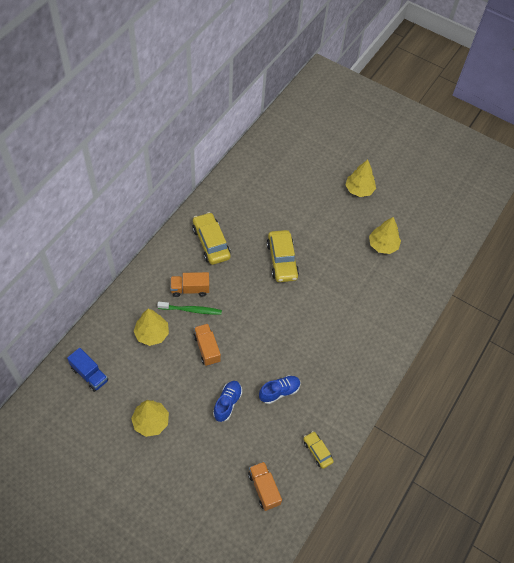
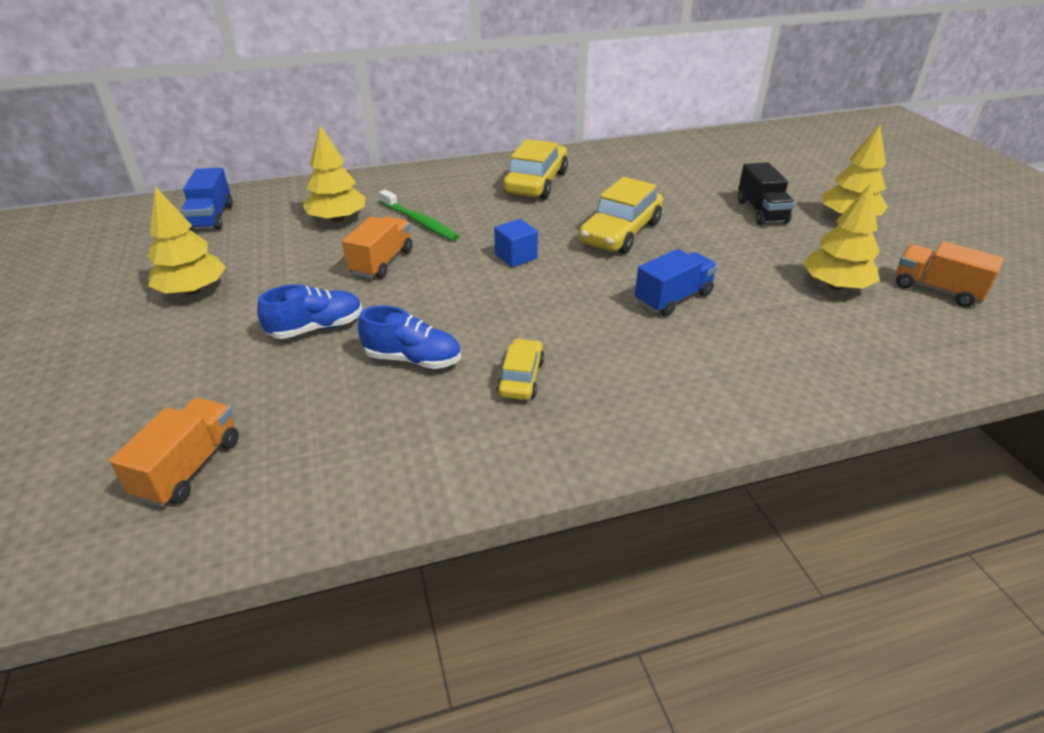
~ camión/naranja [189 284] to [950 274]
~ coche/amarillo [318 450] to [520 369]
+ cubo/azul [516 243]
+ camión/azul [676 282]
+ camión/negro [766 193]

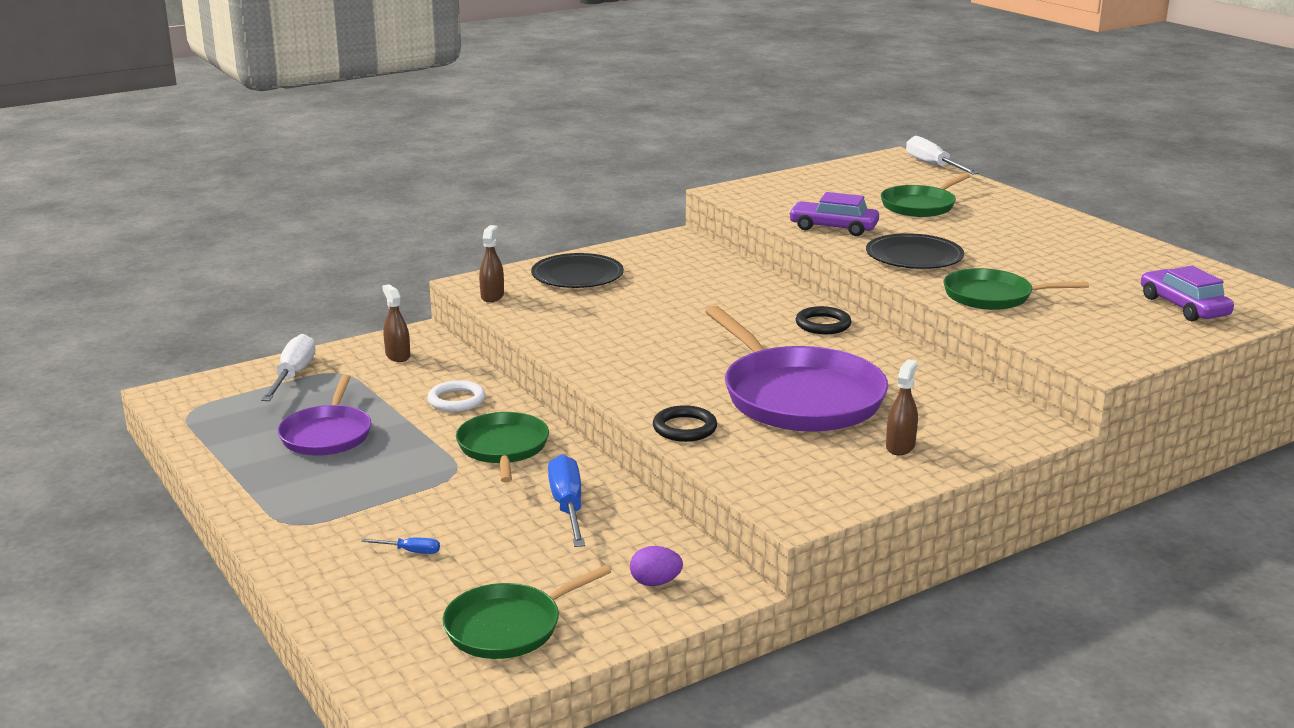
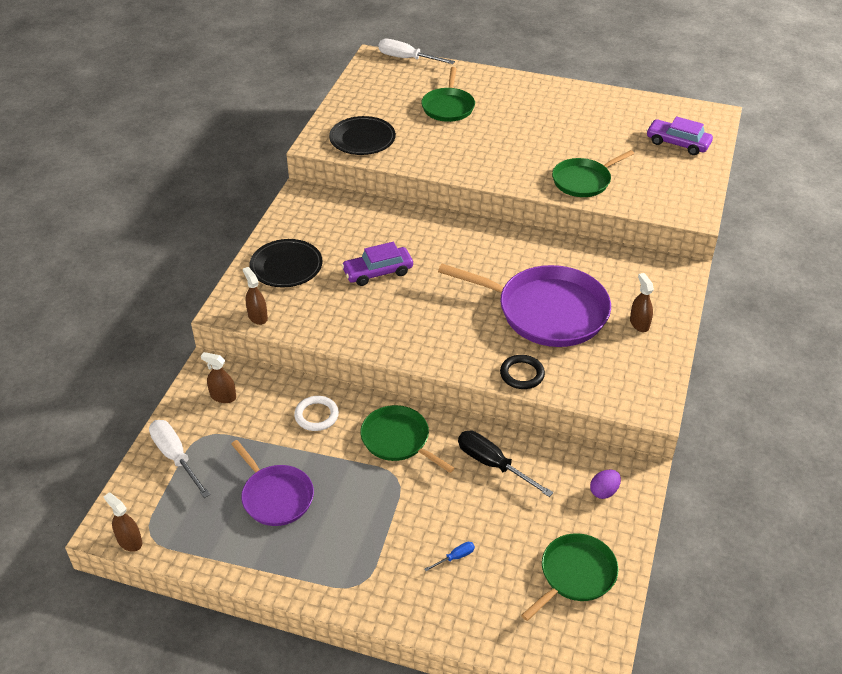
~ sartén/verde [526 612] = [570 577] 150 degrees counterclockwise
~ destornillador/azul [566 500] to destornillador/negro [506 464]
~ coche/morado [833 214] to [377 264]
- anillo/negro [823 320]
~ plato/negro [915 251] to [362 135]
+ pulverizador/marrón [123 522]

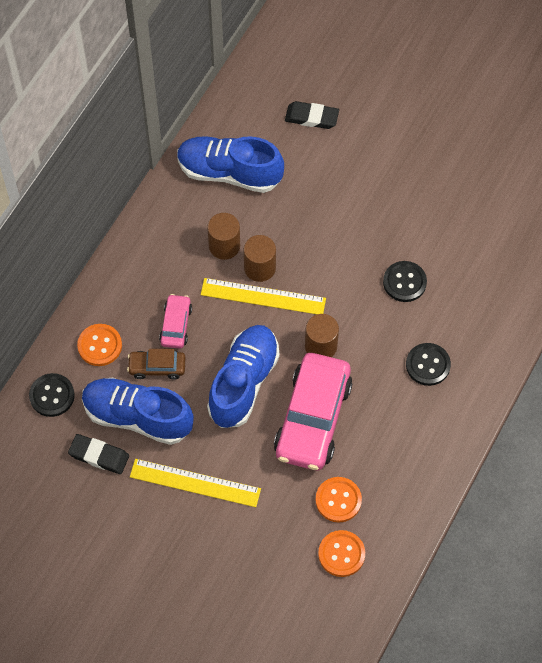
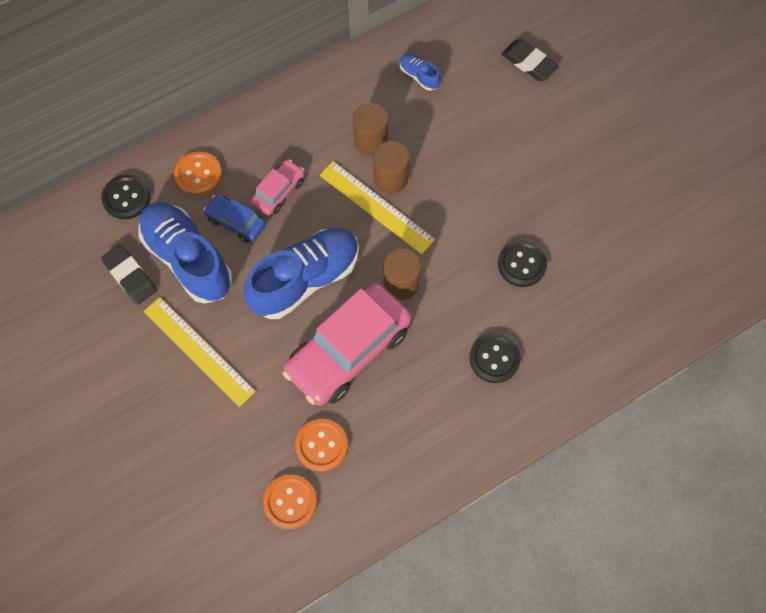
~ coche/marrón [156 364] to coche/azul [234 218]
~ zapato/azul [230 164] = [420 72] x0.43

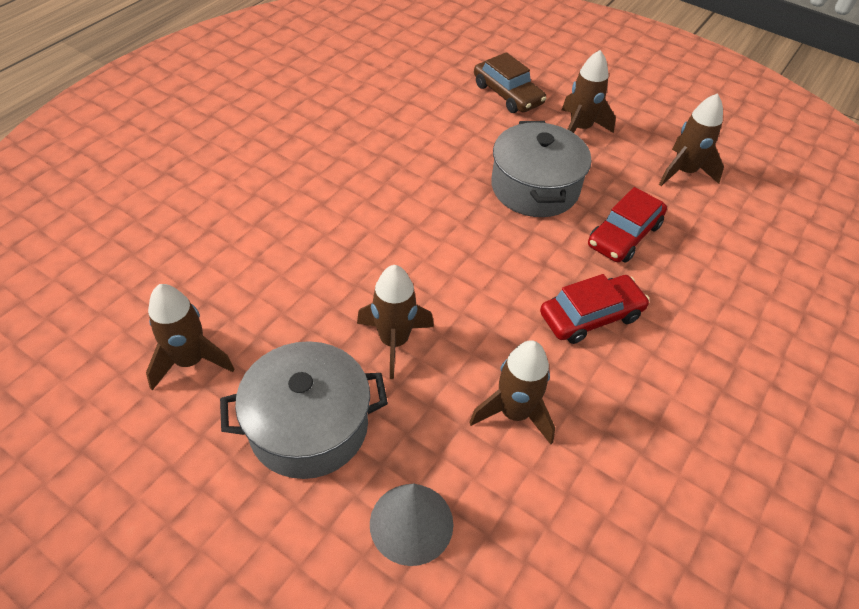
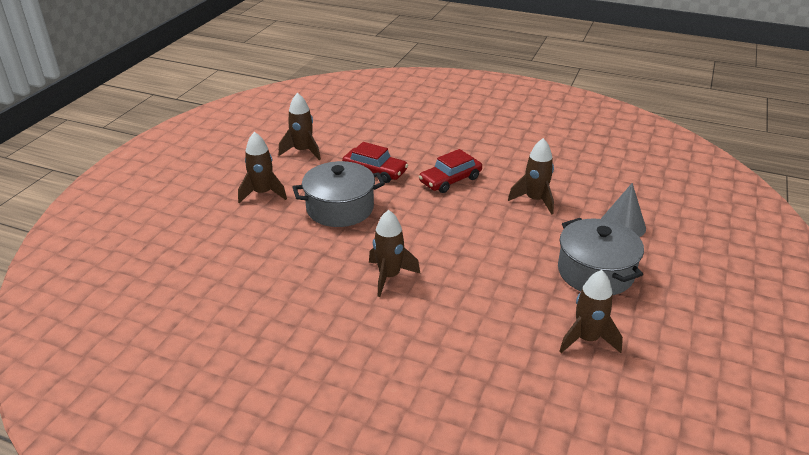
~ cohete/marrón [395 322] to [394 253]
- coche/marrón [510 82]
~ coche/rojo [595 309] = [450 171] 90 degrees counterclockwise

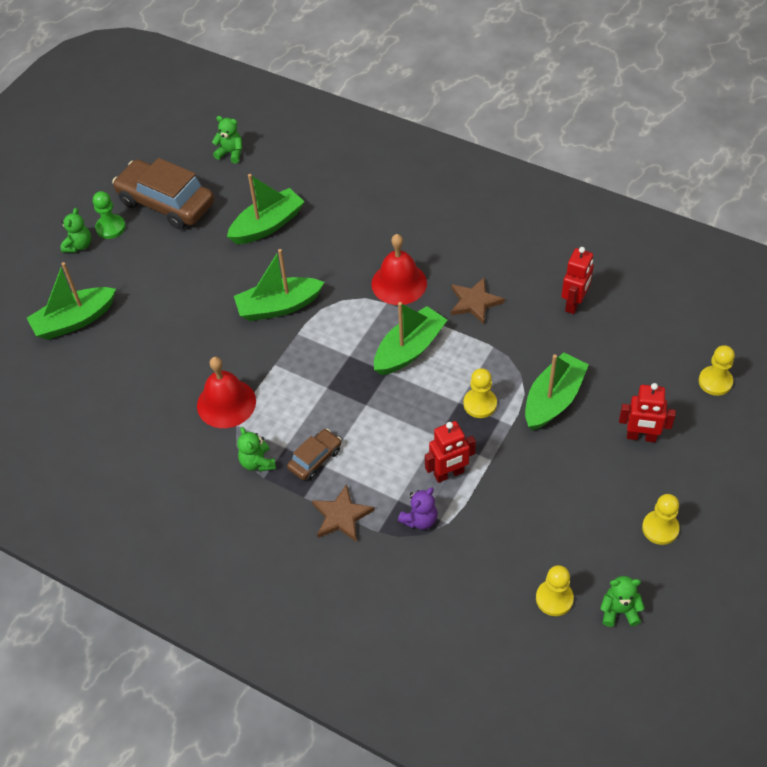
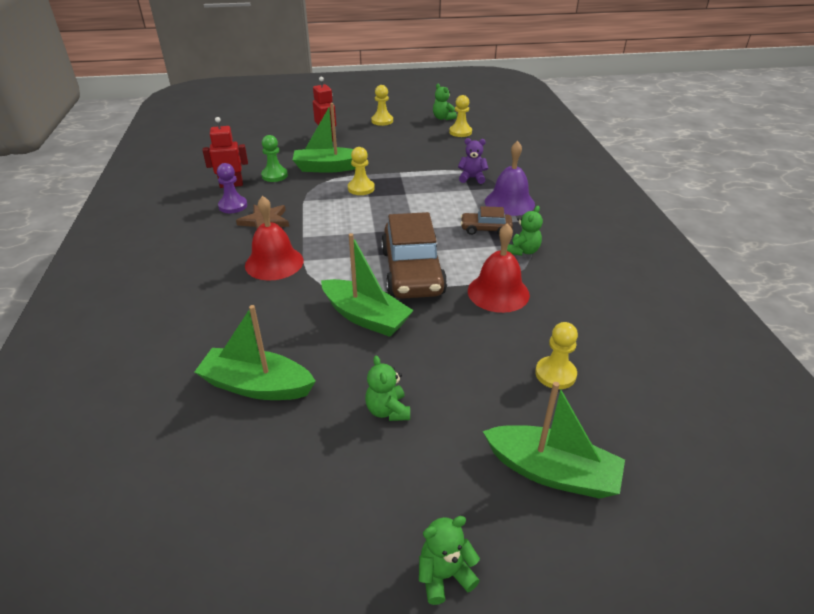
~ peón/verde [109 215] to [274 158]
~ coche/marrón [163 194] to [414 255]
~ osito/verde [227 139] to [387 388]
~ estrella/marrón [343 513] to campana/morado [510 178]
- barco/verde [410 338]
- robot/rojo [450 452]
~ peón/amarillo [717 370] to [556 355]
+ peón/morado [232 188]

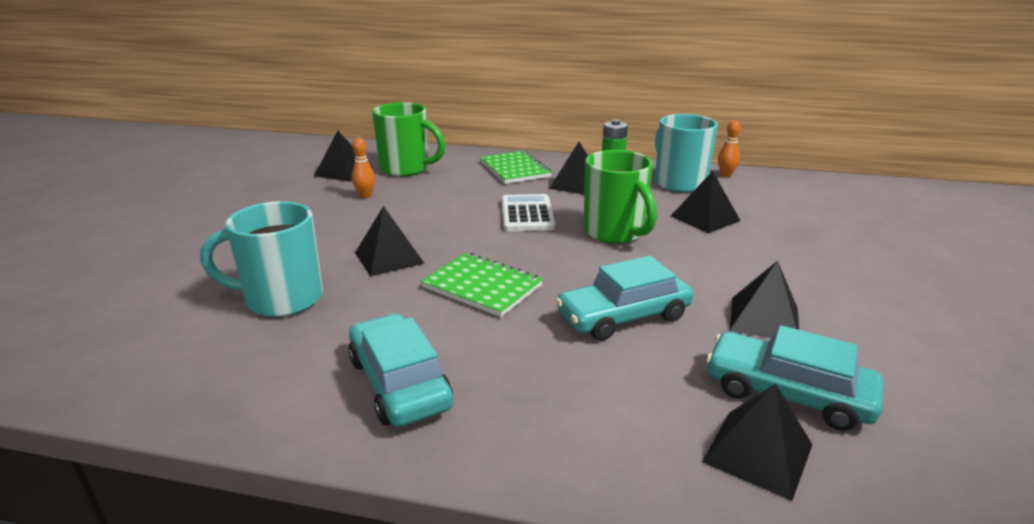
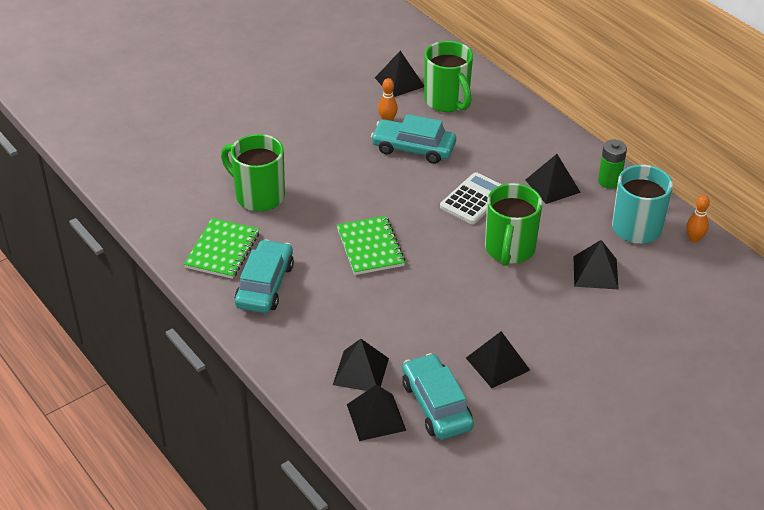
~ taza/turquesa [261 259] to taza/verde [253 172]
~ pirámide/negro [390 241] to [361 365]
~ cuaderno/verde [516 167] to [221 248]
~ coche/turquesa [625 298] to [413 139]

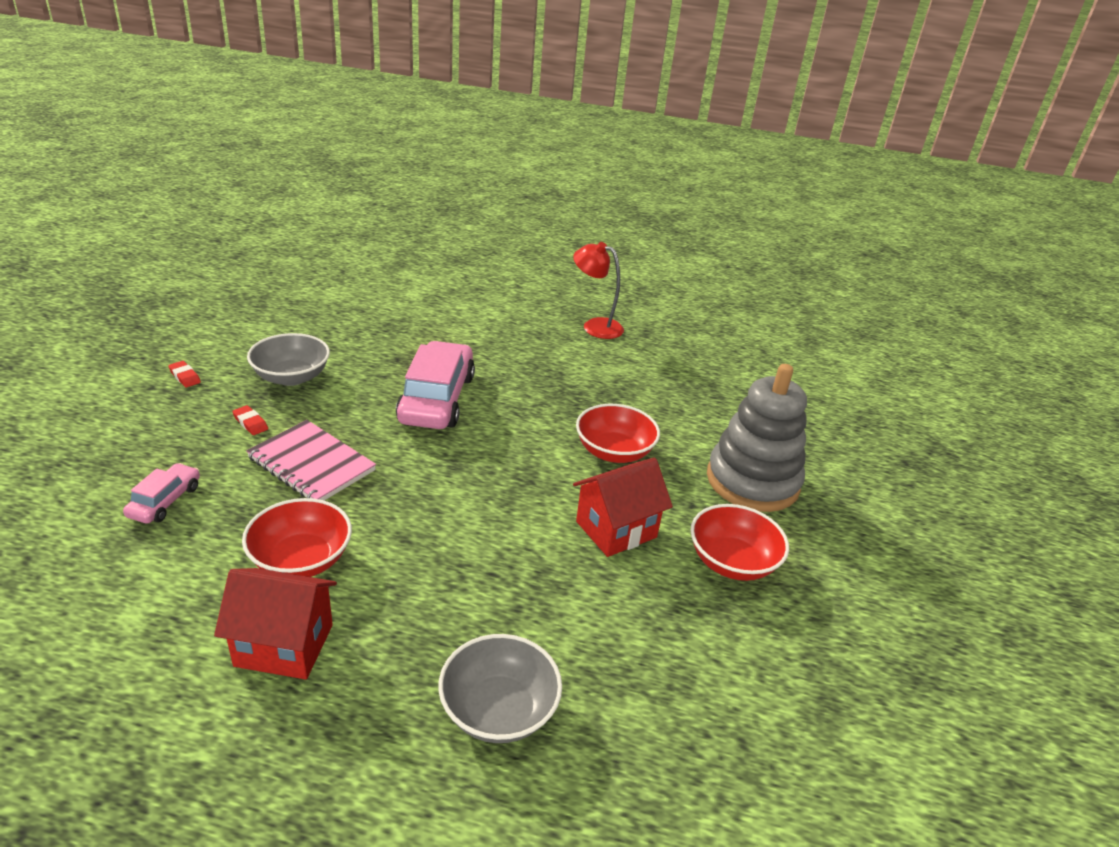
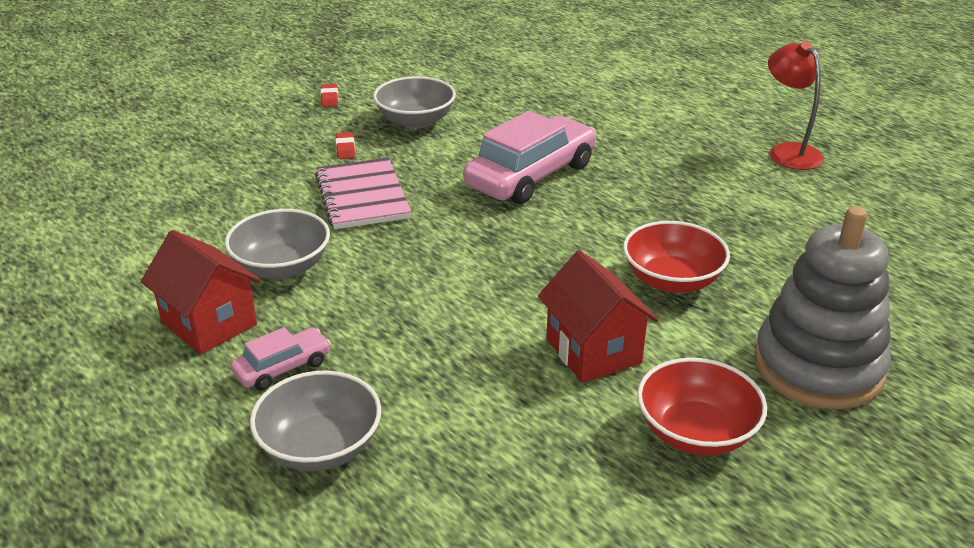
~ coche/rosa [161 493] to [281 358]
~ cuenco/rojo [297 537] to cuenco/gris [277 244]
~ casa/rojo [623 507] = [598 316] 60 degrees clockwise

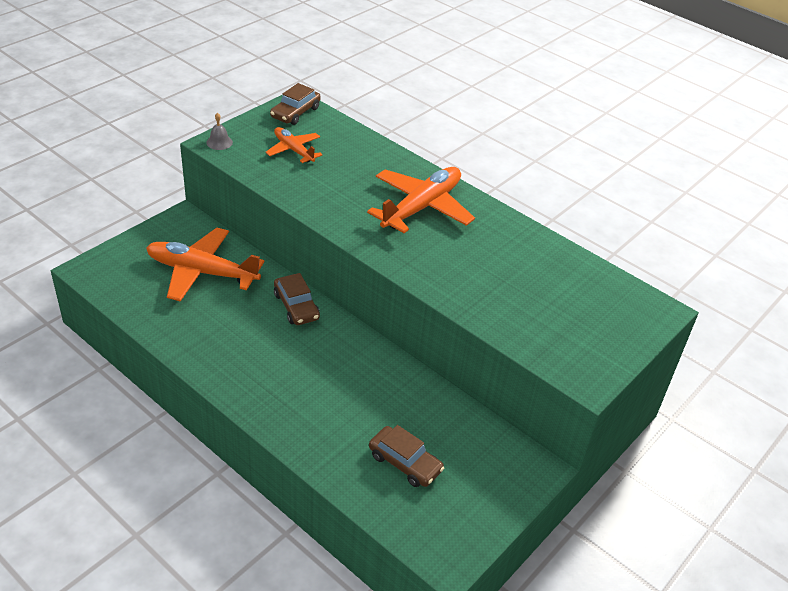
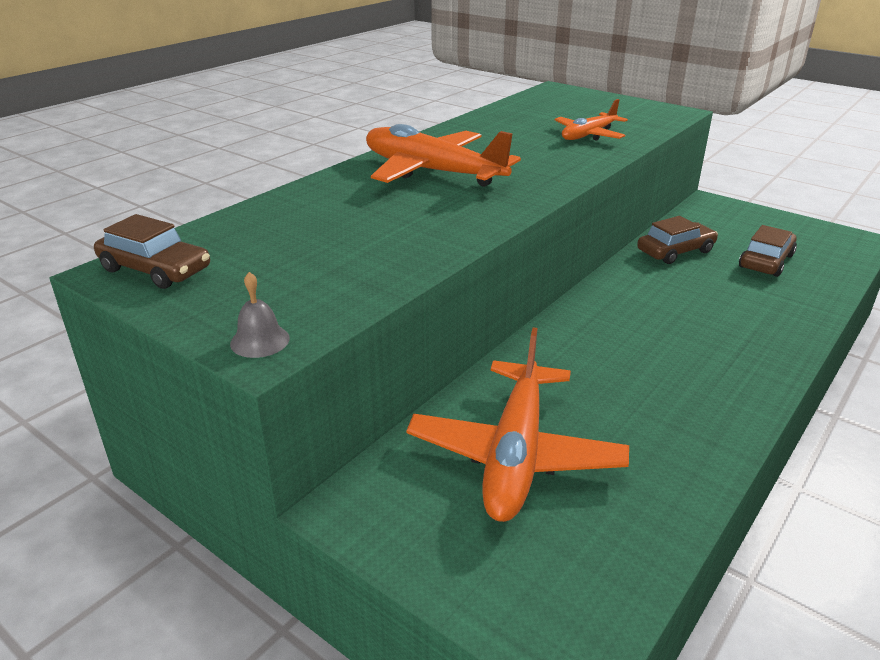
~ avión/naranja [294 145] to [591 120]
~ coche/marrón [297 299] to [677 240]

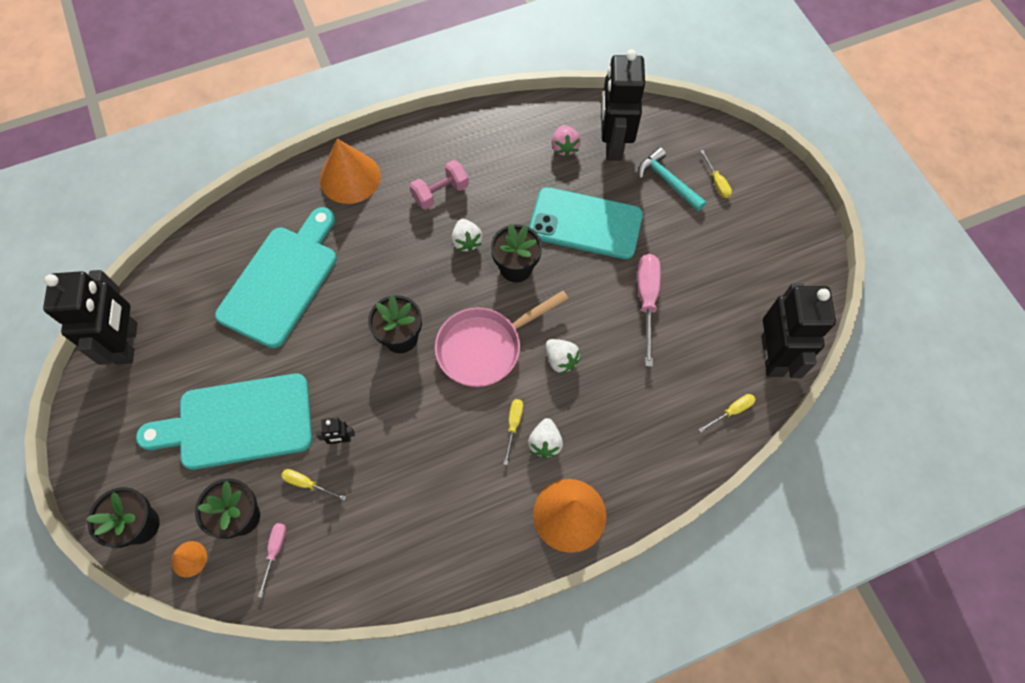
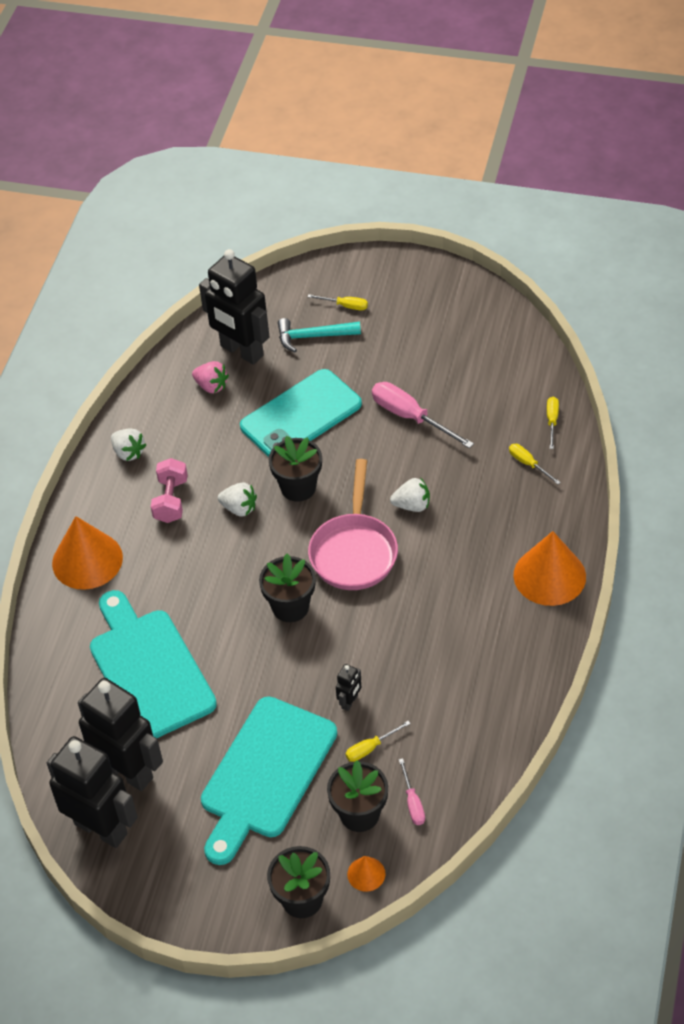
~ destornillador/rosa [272 560] = [412 791] 150 degrees counterclockwise
~ destornillador/amarillo [513 432] to [535 464]
~ fresa/blanco [545 438] to [128 444]
~ robot/negro [798 330] to [120 734]

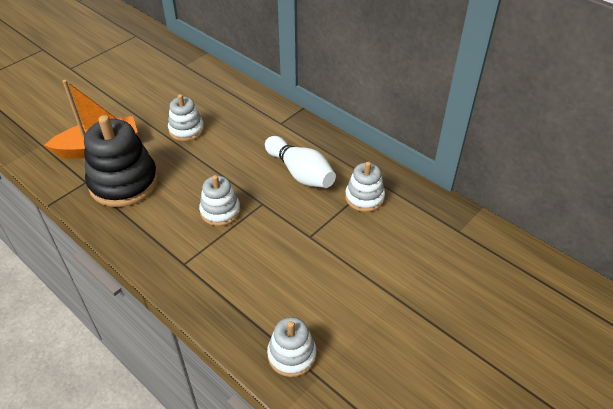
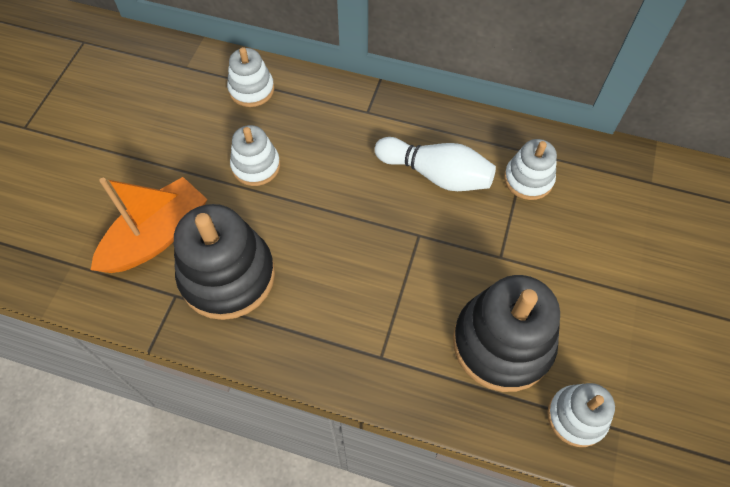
~ juguete apilable/blanco [219 200] to [250 77]
+ juguete apilable/negro [506 333]

